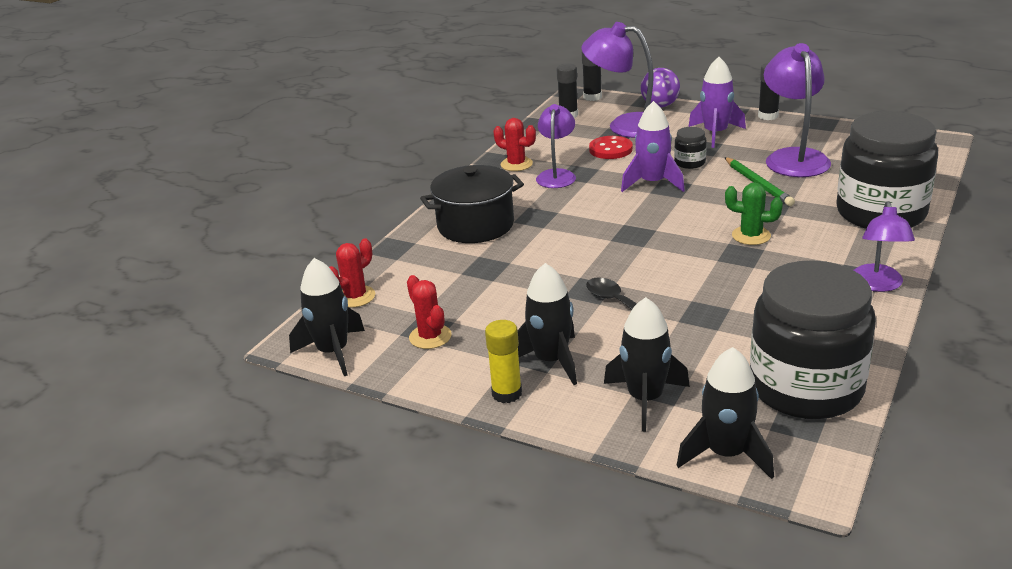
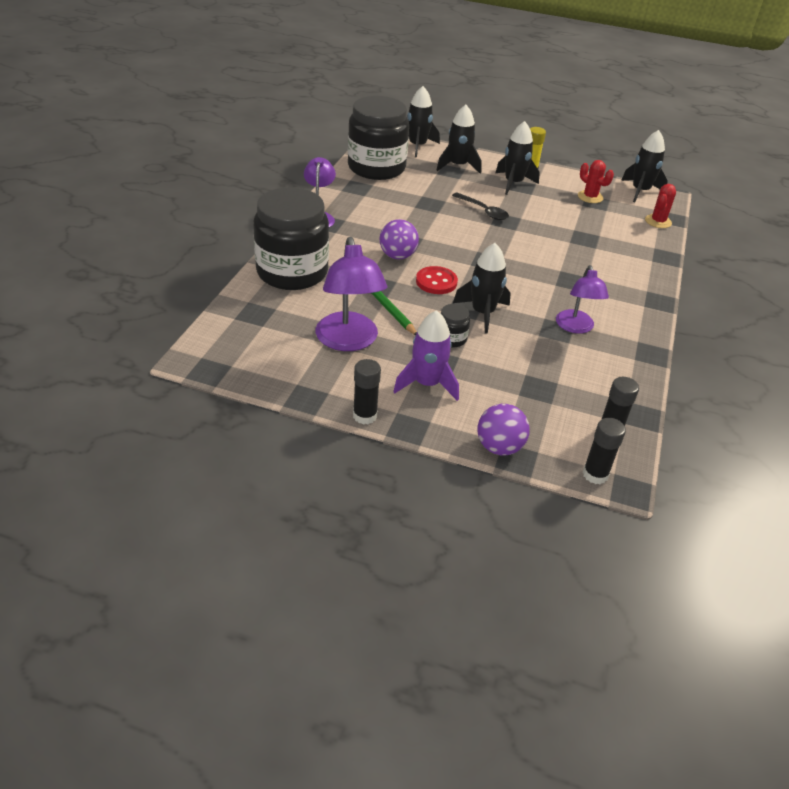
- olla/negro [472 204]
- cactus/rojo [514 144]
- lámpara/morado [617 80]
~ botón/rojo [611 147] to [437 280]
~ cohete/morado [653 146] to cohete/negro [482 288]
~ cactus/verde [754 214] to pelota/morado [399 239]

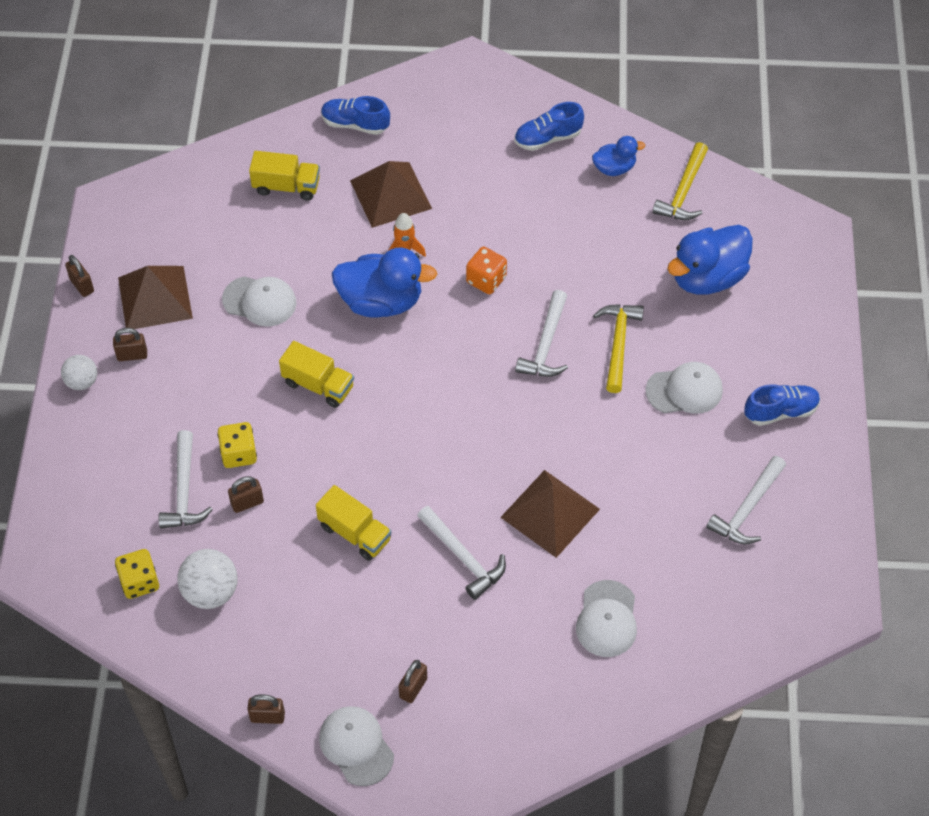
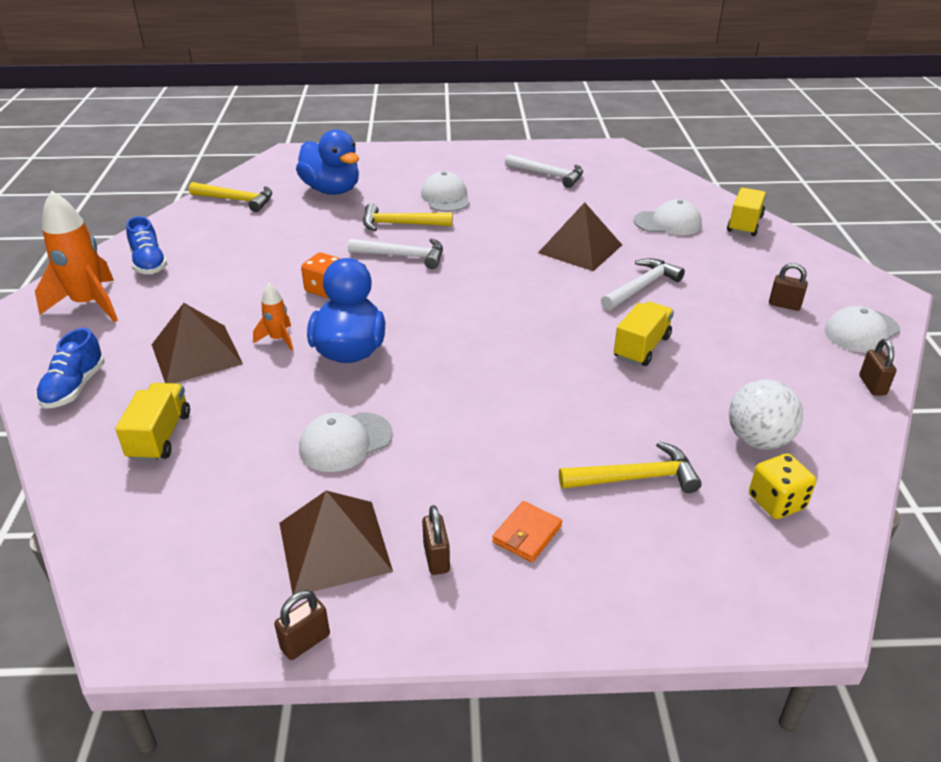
- pelota/blanco [79 372]
~ martillo/blanco [185 479] to martillo/amarillo [630 467]
- dado/amarillo [237 445]
~ gorra/blanco [259 301] = [346 442] 135 degrees counterclockwise
- candado/marrón [246 494]
~ camión/amarillo [316 374] to [746 212]
- pato/azul [618 156]
- zapato/azul [782 405]
+ cohete/naranja [76 256]
+ cartera/naranja [527 531]

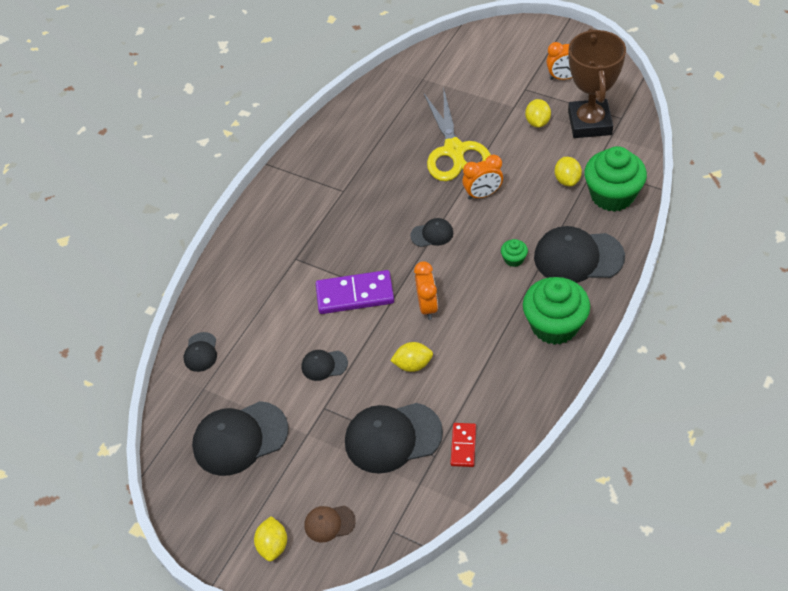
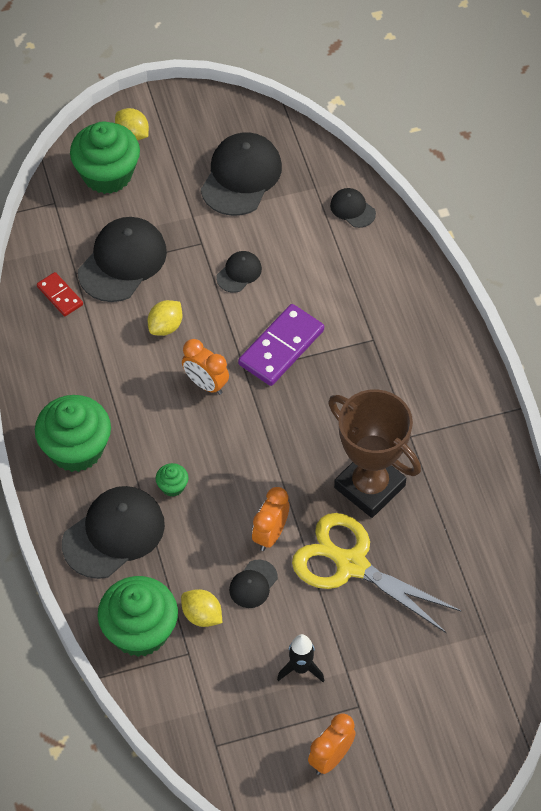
~ gorra/marrón [330 524] to magdalena/verde [105 157]
~ gorra/negro [431 232] to [253 583]
~ limón/amarillo [538 113] to cohete/negro [300 658]
~ trofeo/marrón [597 83] to [374 453]

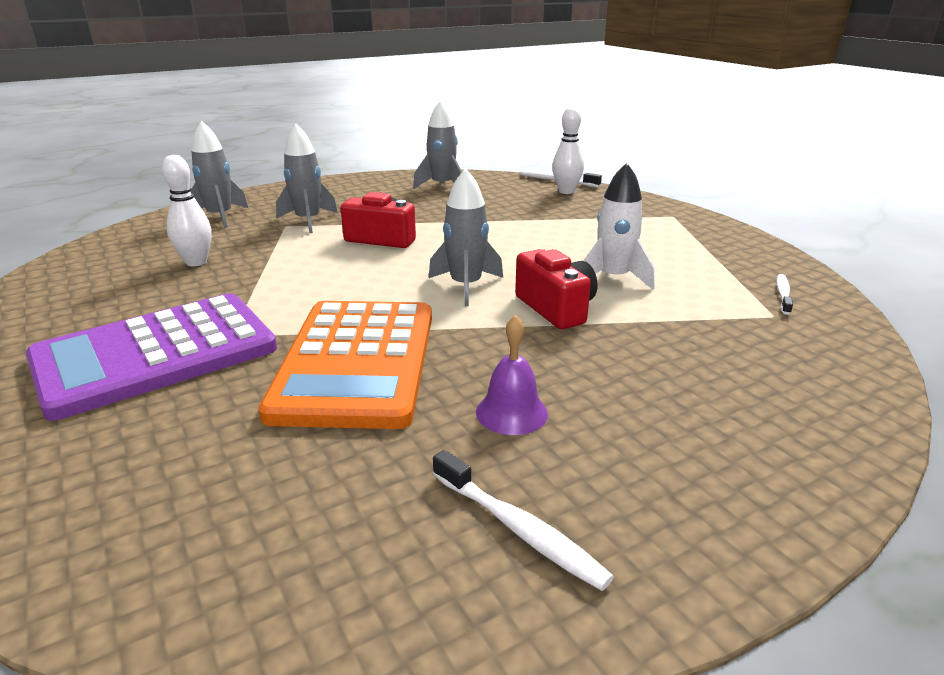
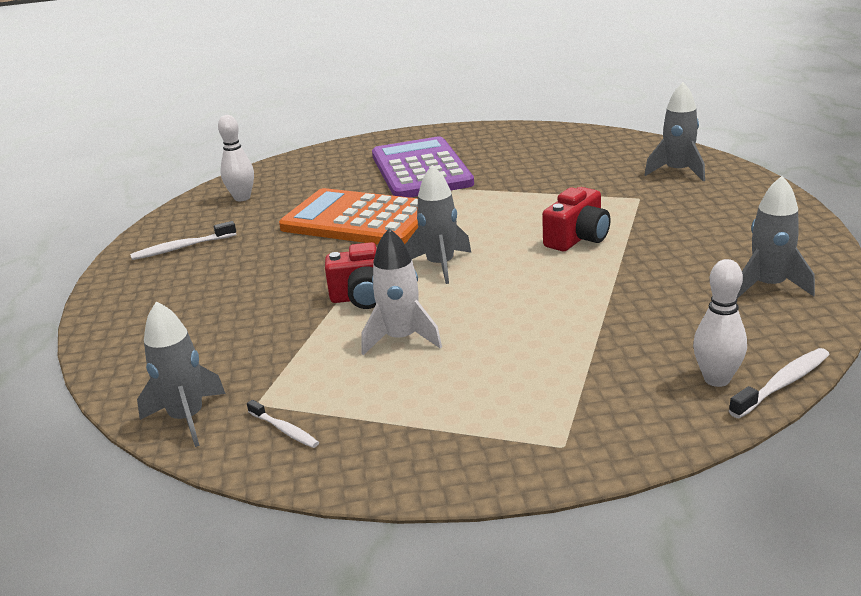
~ bolo/blanco [187 210] to [236 158]
~ cohete/gris [307 178] to [181 374]
- campana/morado [512 375]

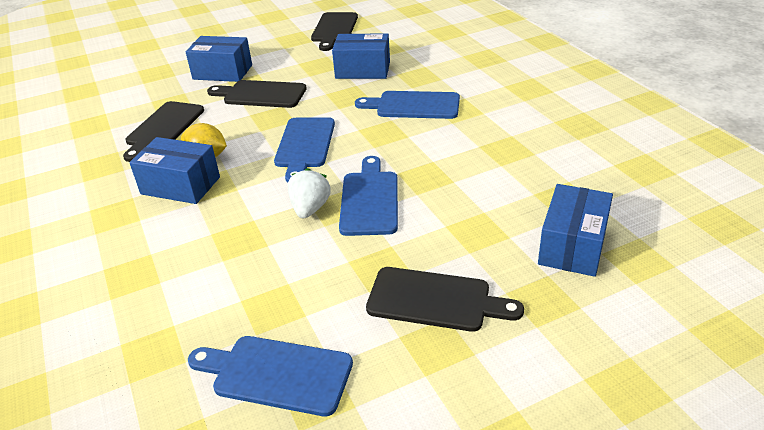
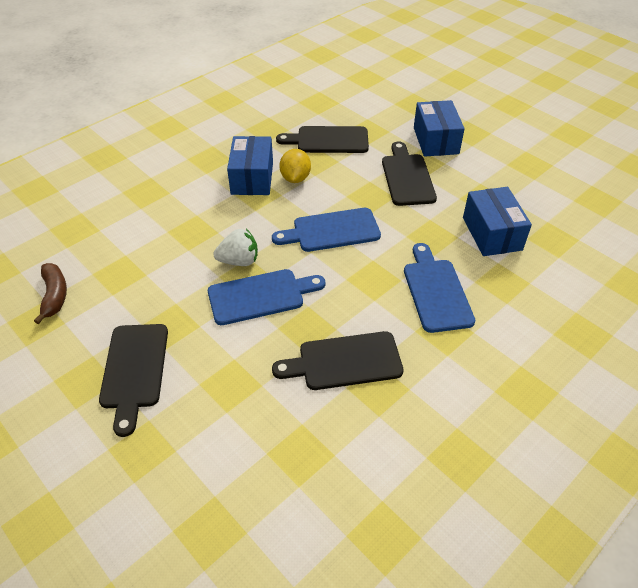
~ tabla de cortar/azul [270 376] to plátano/marrón [50 293]
~ tabla de cortar/negro [334 31] to [338 360]
- caja/azul [575 230]

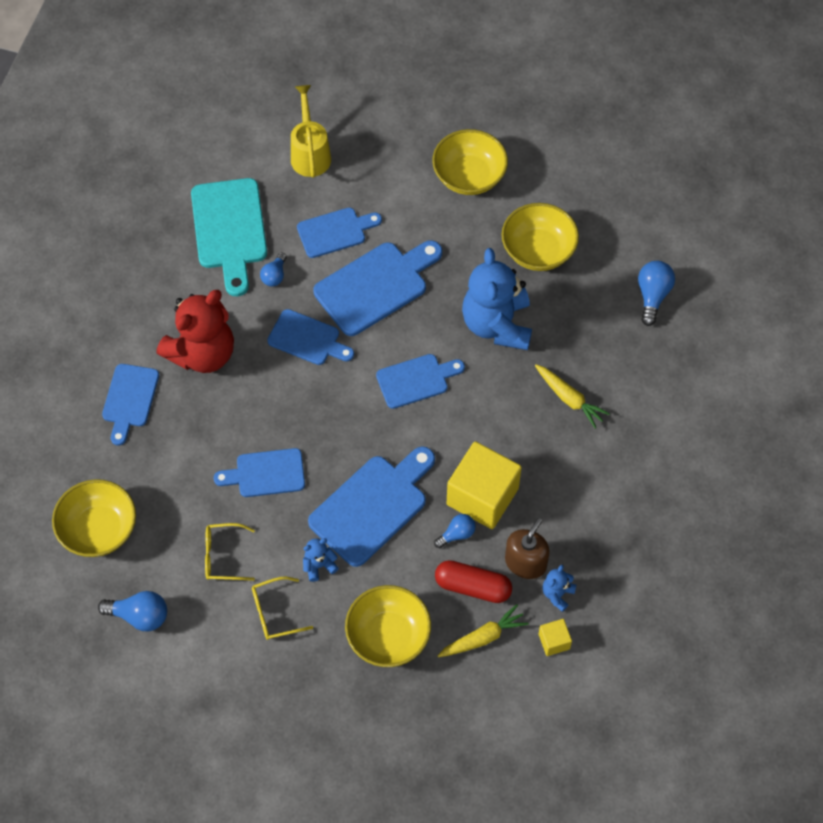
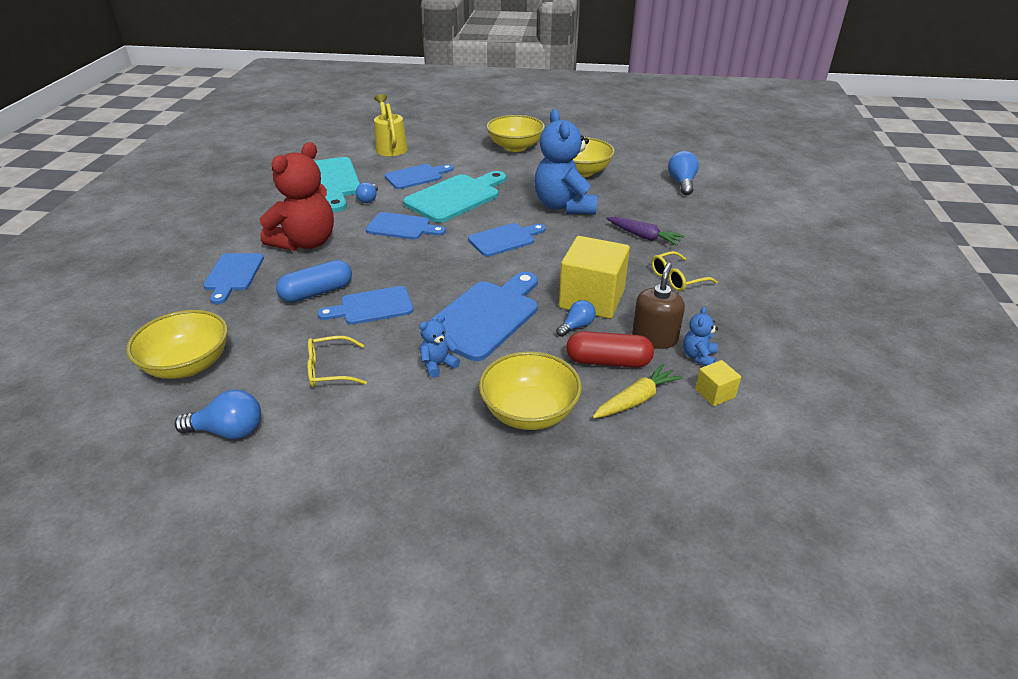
~ gafas/amarillo [282 608] to [684 271]
~ tabla de cortar/azul [377 288] to tabla de cortar/turquesa [454 197]
~ zanahoria/amarillo [572 396] to zanahoria/morado [645 231]
+ cápsula/azul [314 281]

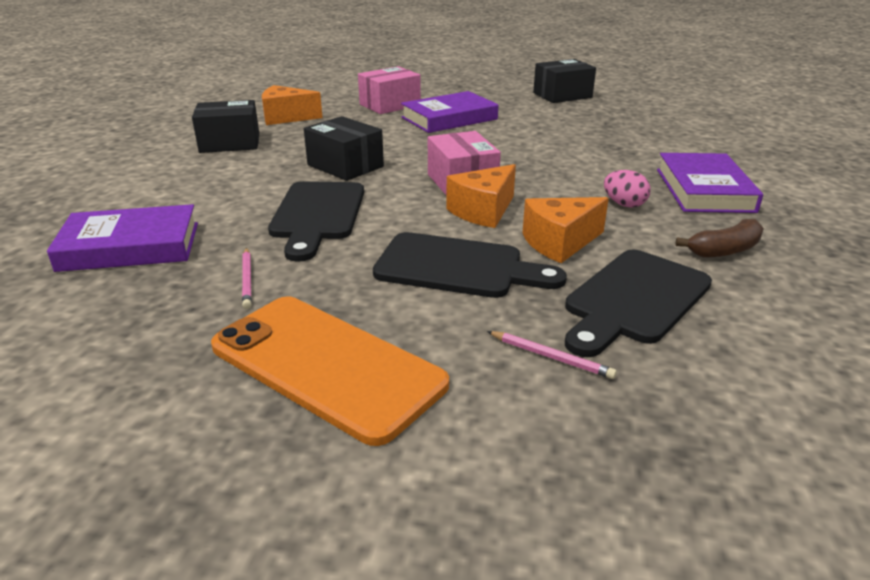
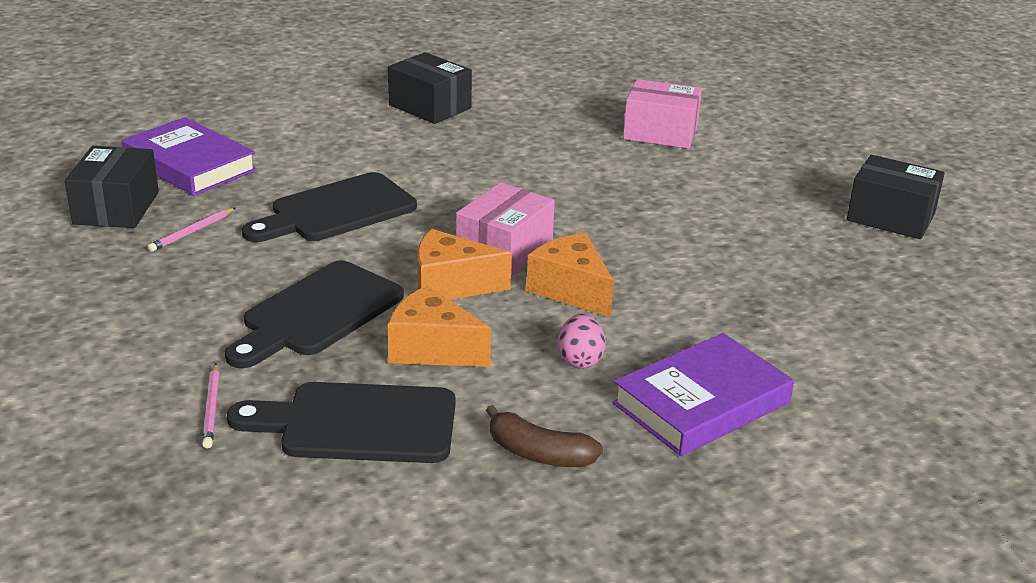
- móvil/naranja [330 371]
~ queso/naranja [292 105] to [570 275]
~ caja/negro [344 148] to [112 187]
~ tabla de cortar/negro [470 265] = [314 314] 60 degrees clockwise
- libro/morado [449 112]

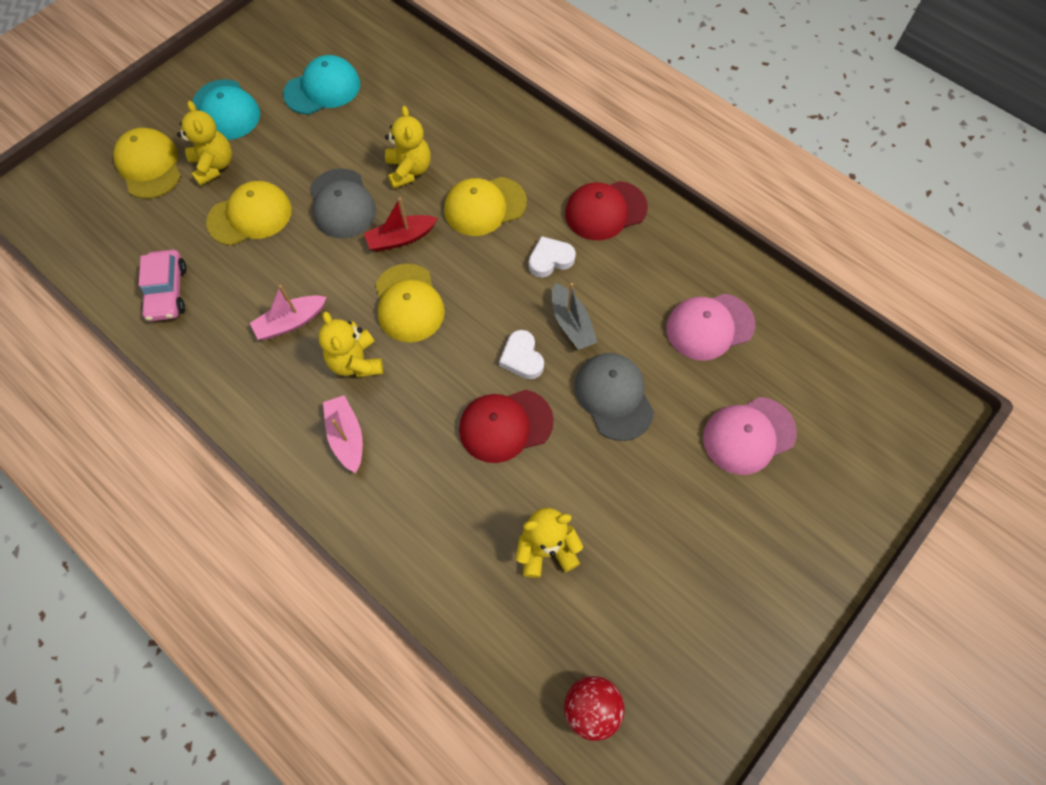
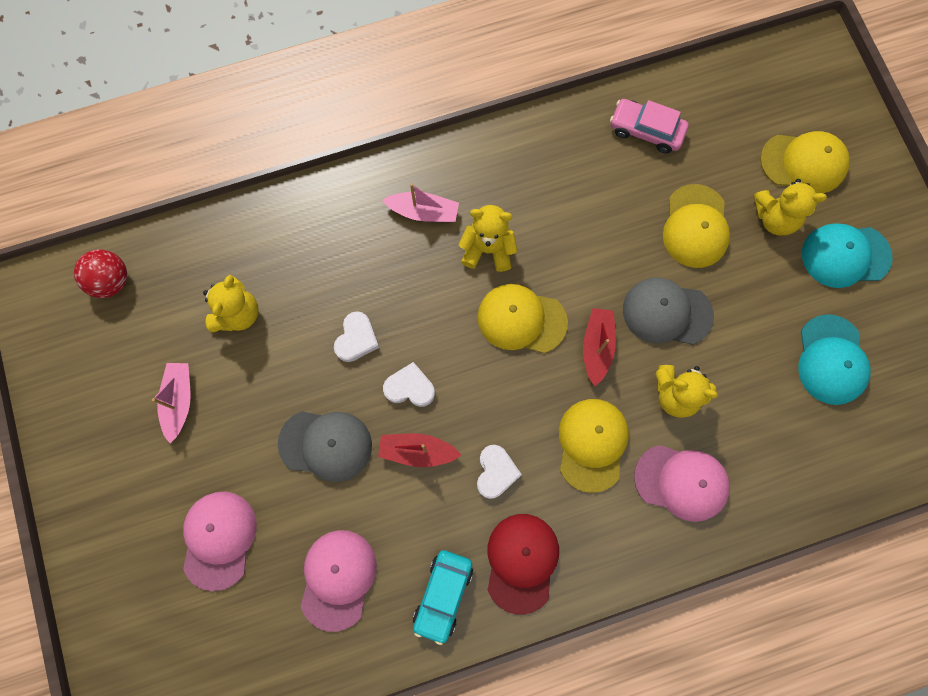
~ barco/rosa [288 312] to [171 403]
~ gorra/rojo [506 426] to corazón/blanco [356 336]
~ barco/gris [575 316] to barco/rojo [419 450]
+ coche/turquesa [443 597]
+ gorra/rosa [682 483]

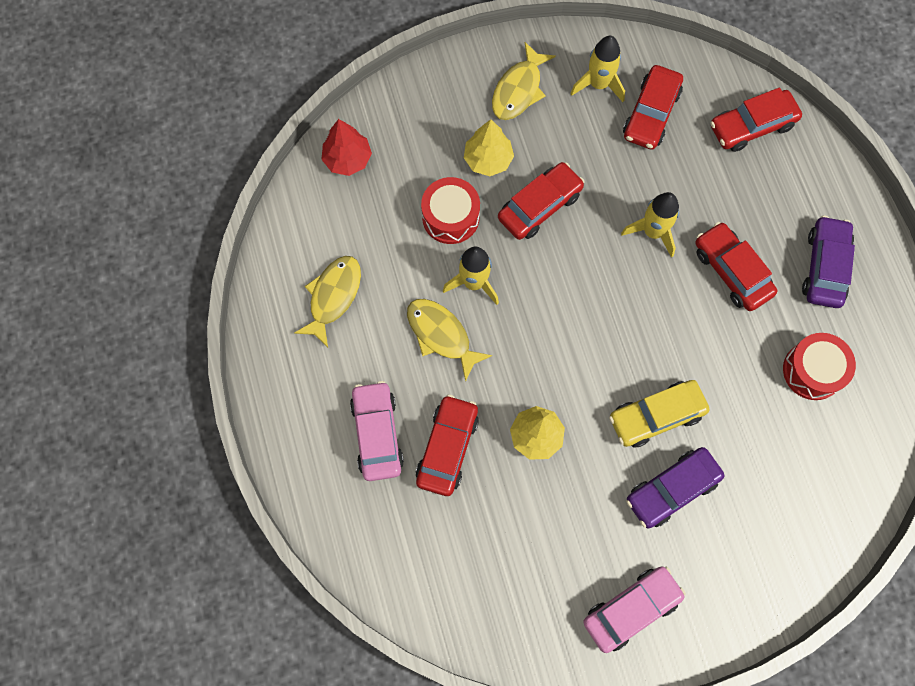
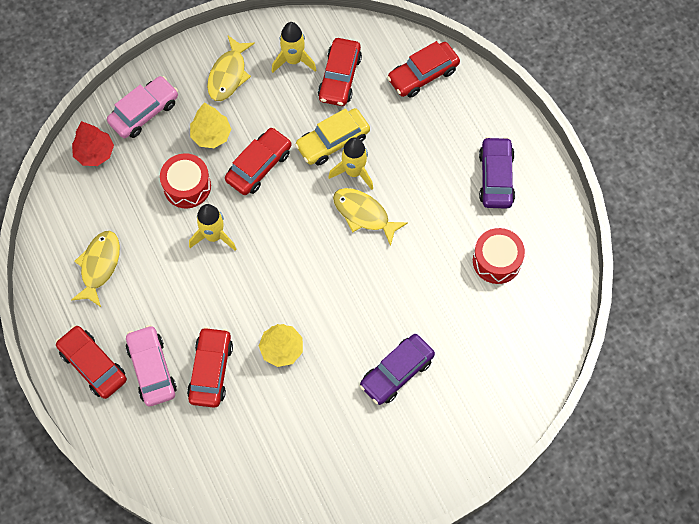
~ pez/amarillo [449 340] to [370 217]
~ coche/rosa [634 609] to [142 107]
~ coche/amarillo [659 414] to [332 137]
~ coche/rojo [736 266] to [91 362]

